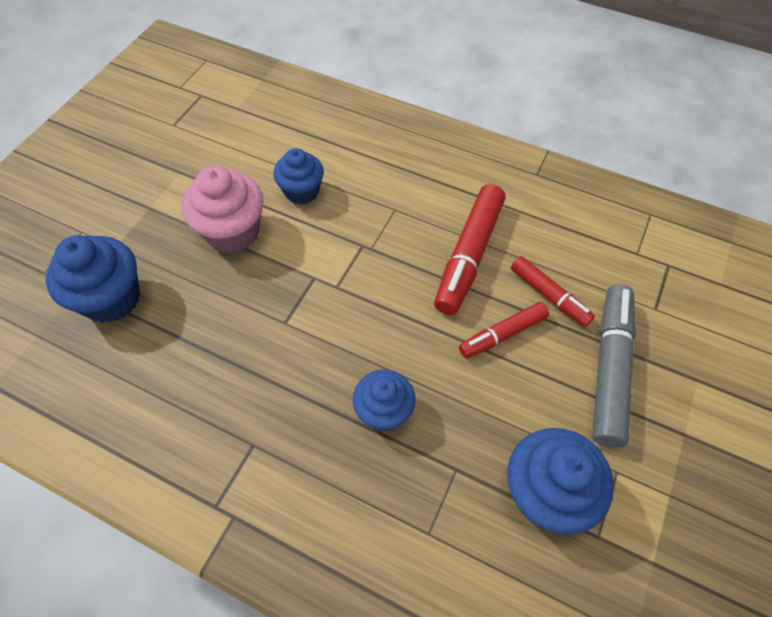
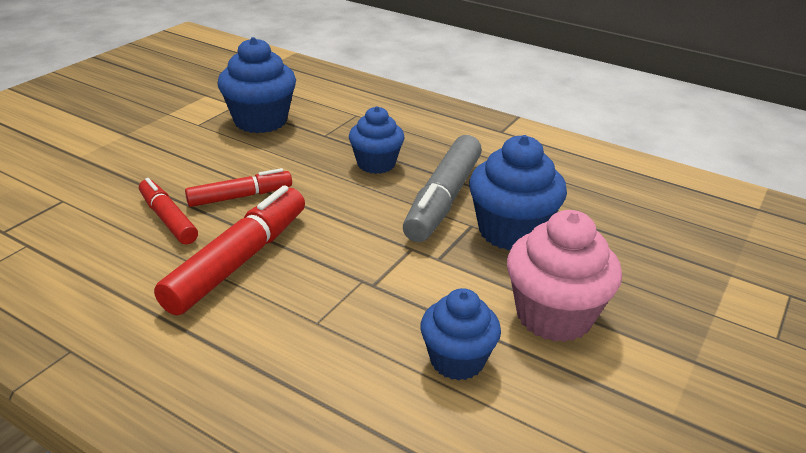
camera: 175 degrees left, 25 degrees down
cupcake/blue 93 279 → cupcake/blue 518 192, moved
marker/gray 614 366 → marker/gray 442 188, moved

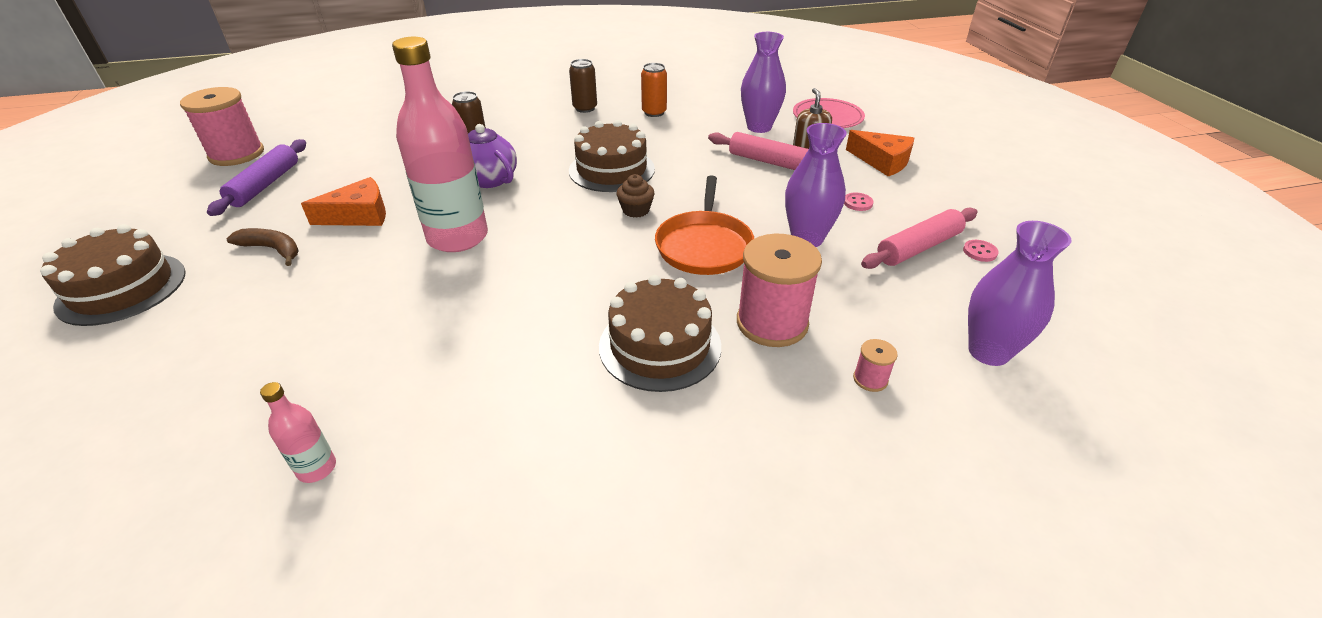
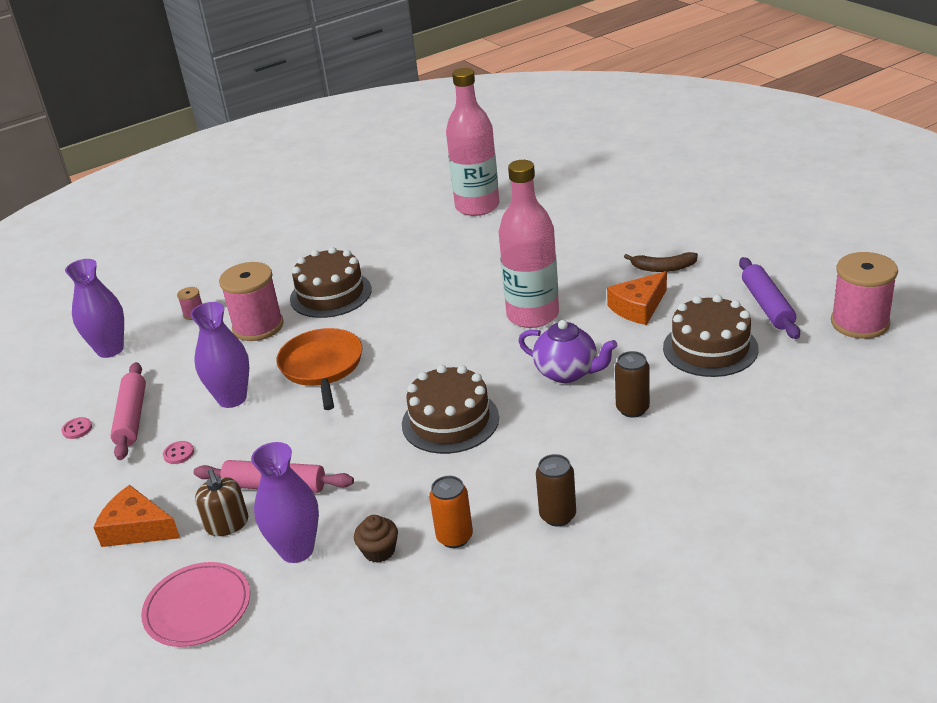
camera: 165 degrees right, 5 degrees down
cupcake/russet 635 196 → cupcake/russet 376 539, moved
pastry roller/rose-pink 919 238 → pastry roller/rose-pink 128 411, 45 degrees counterclockwise
cake/russet 113 275 → cake/russet 711 336, moved
bottle/rose-pink 298 432 → bottle/rose-pink 472 142, x2.38

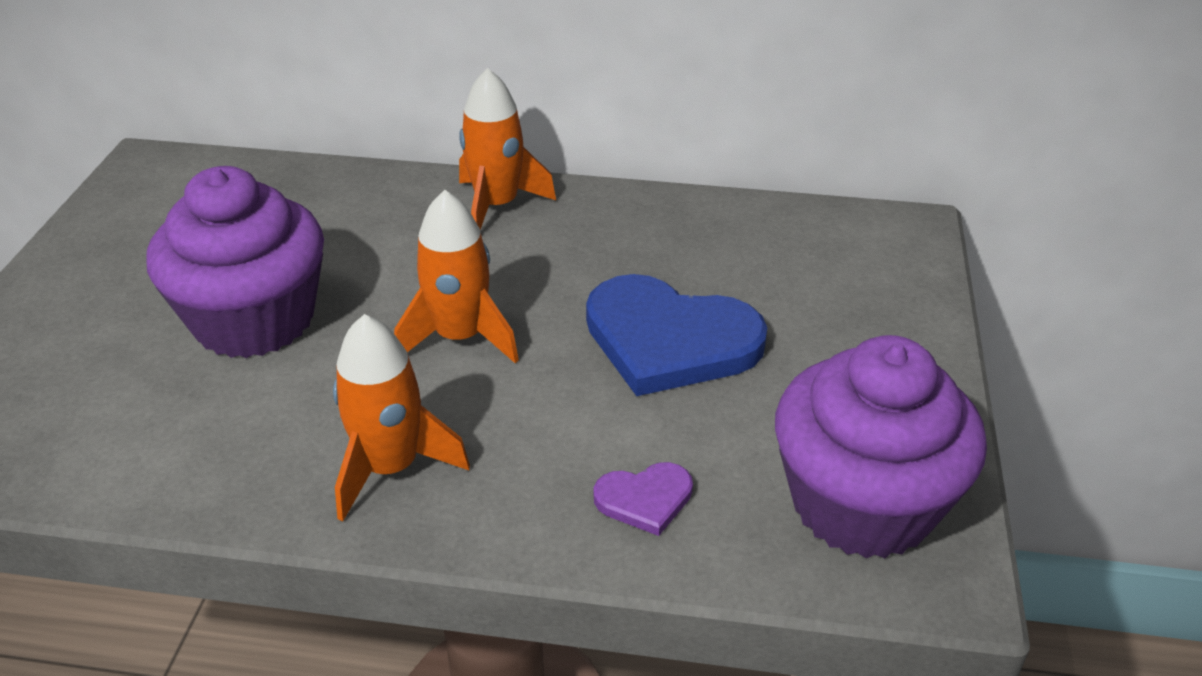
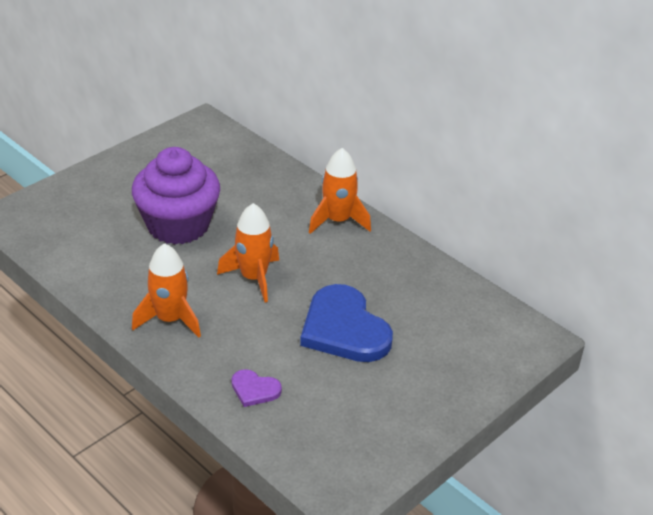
camera: 35 degrees right, 0 degrees up
cupcake/violet 881 447 → -

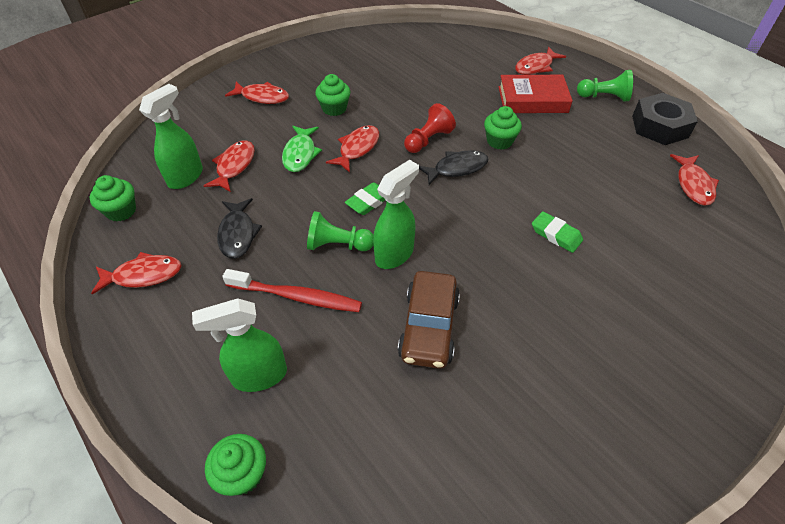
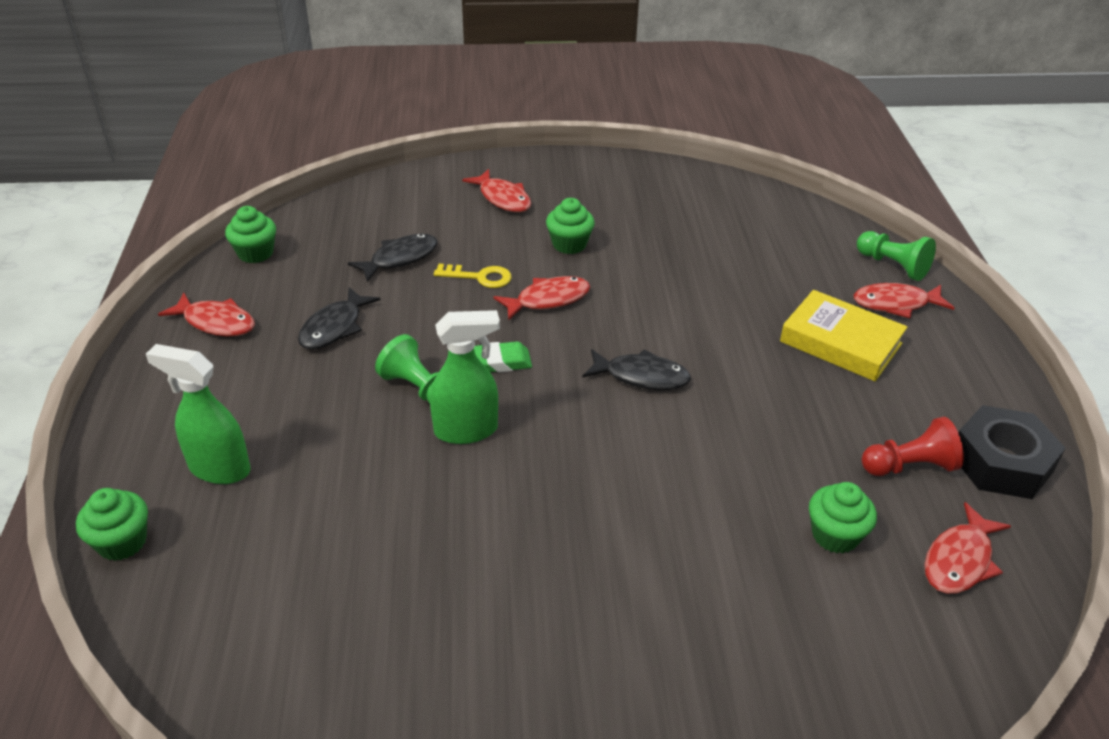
camera: 35 degrees right, 10 degrees down
game pawn/green 605 85 → game pawn/green 896 256, moved
hardback/scarlet 536 94 → hardback/yellow 843 335
sprayer/green 171 136 → -
game pawn/scarlet 430 128 → game pawn/scarlet 912 446, moved
cupcake/green 503 128 → cupcake/green 843 517, moved
fish/green 302 149 → key/yellow 473 276
fish/scarlet 229 166 → fish/black 393 258
eraser/green 557 232 → -
dental brush/scarlet 292 290 → -
car/russet 429 320 → -

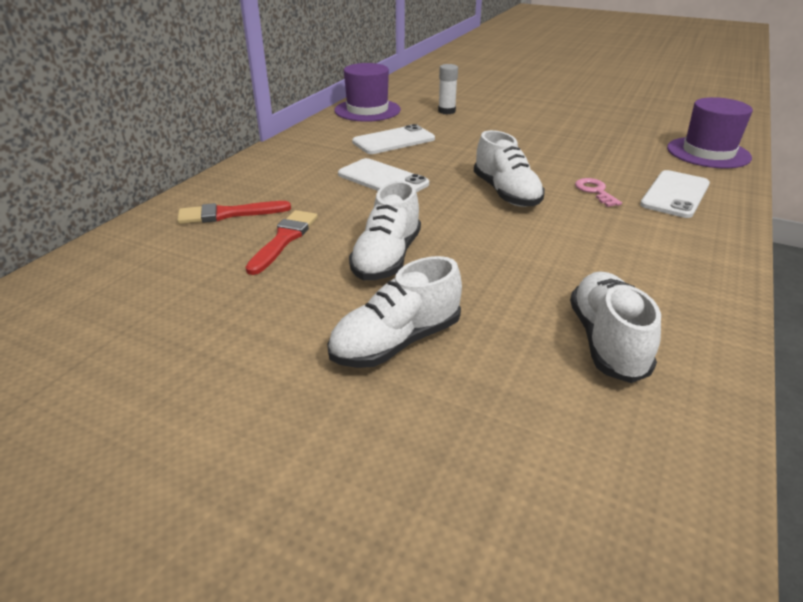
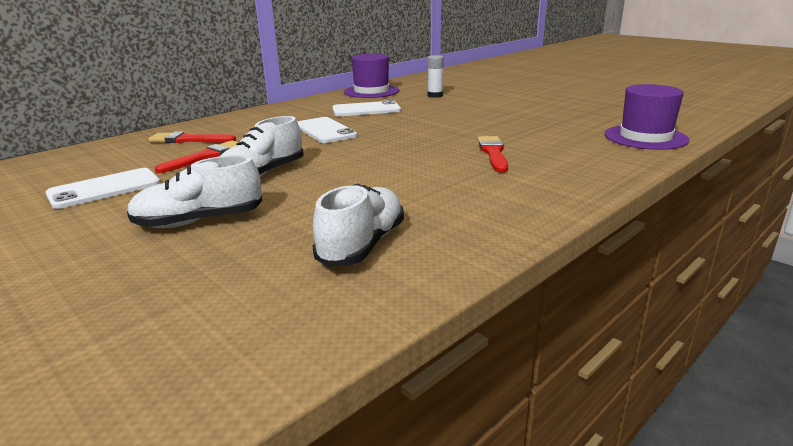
camera: 20 degrees right, 10 degrees down
sneaker/snow-white 509 168 → -
mobile phone/snow-white 675 194 → mobile phone/snow-white 103 188, moved
key/rose-pink 598 192 → paintbrush/scarlet 492 154

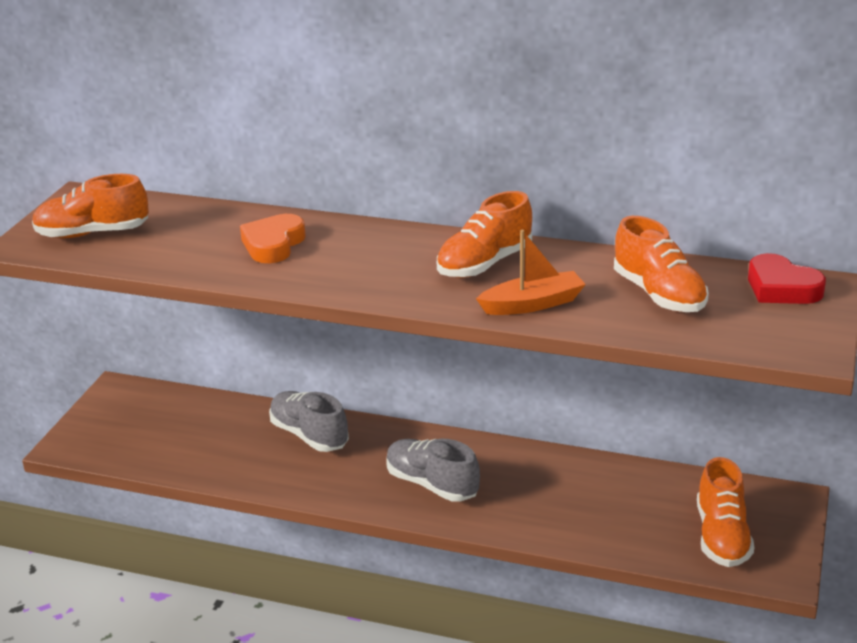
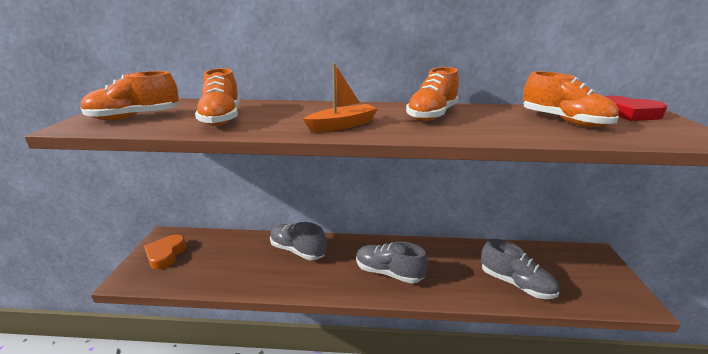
camera: 15 degrees left, 5 degrees down
heart shape/orange-coloured 273 238 → heart shape/orange-coloured 165 251, moved
boat/orange-coloured 531 272 → boat/orange-coloured 340 97, moved
sneaker/orange-coloured 725 512 → sneaker/orange-coloured 217 97, moved
- → sneaker/gray 520 269

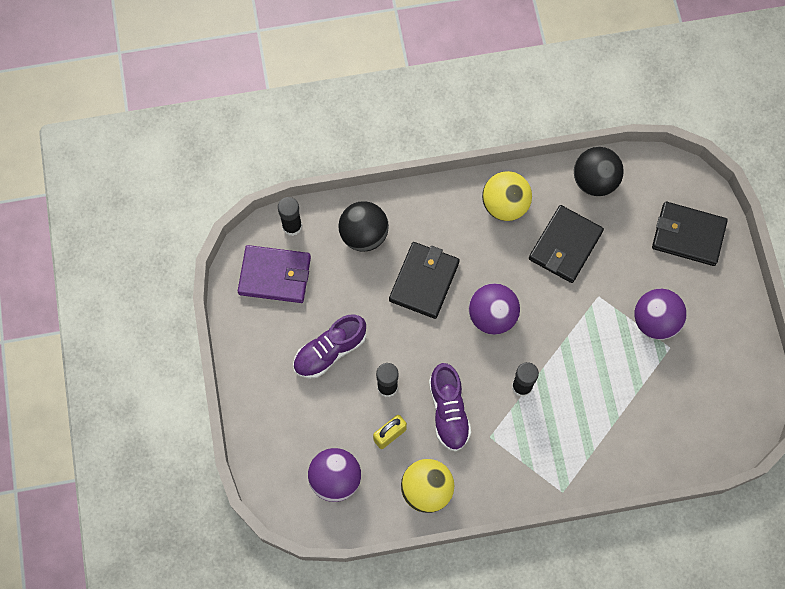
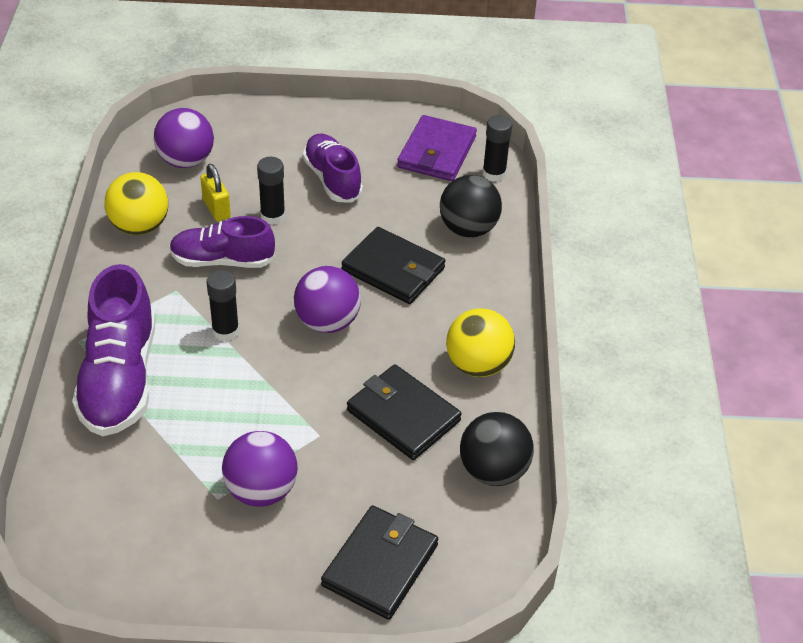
camera: 100 degrees right, 25 degrees down
- → sneaker/violet 114 350

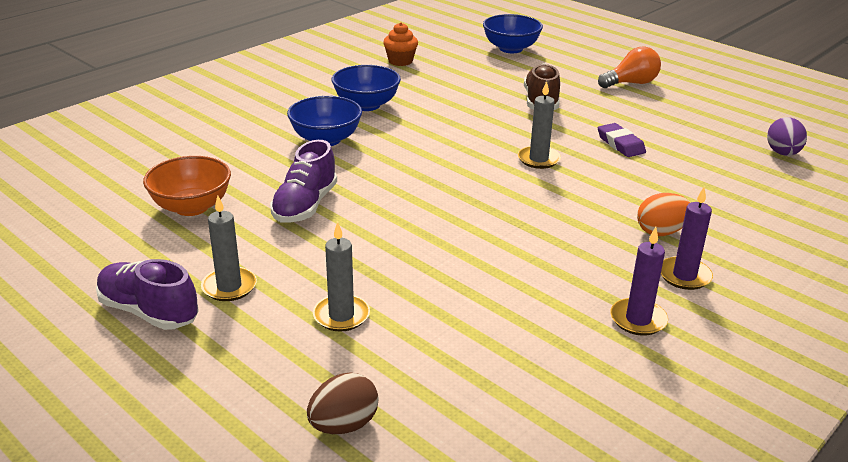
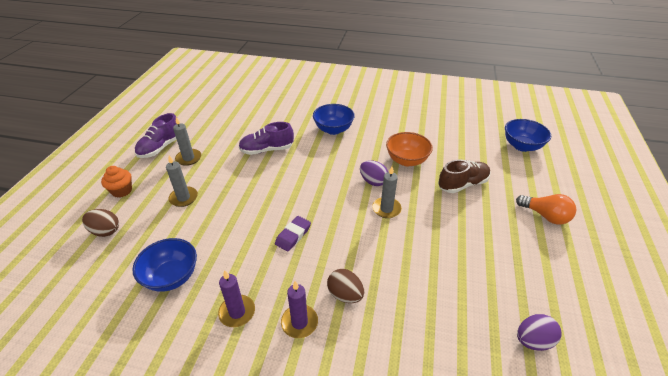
camera: 60 degrees right, 10 degrees up
cupcake/orange-coloured 400 44 → cupcake/orange-coloured 116 182, moved
serving bowl/blue 366 88 → serving bowl/blue 164 265, moved
eraser/violet 622 140 → eraser/violet 293 234, moved
serving bowl/orange-coloured 187 186 → serving bowl/orange-coloured 409 149, moved
egg/orange-coloured 664 214 → egg/russet 345 286
sneaker/violet 147 294 → sneaker/violet 156 135, 150 degrees counterclockwise
- → egg/violet 374 173

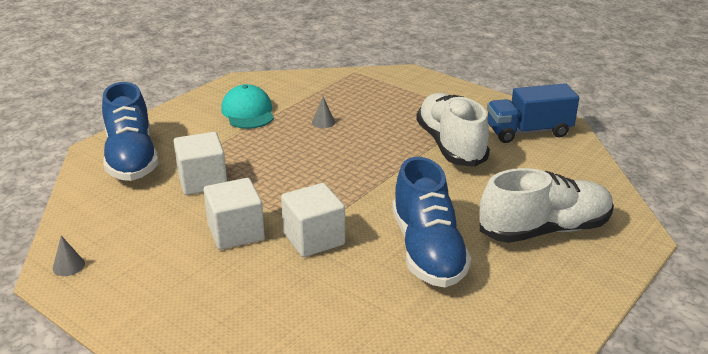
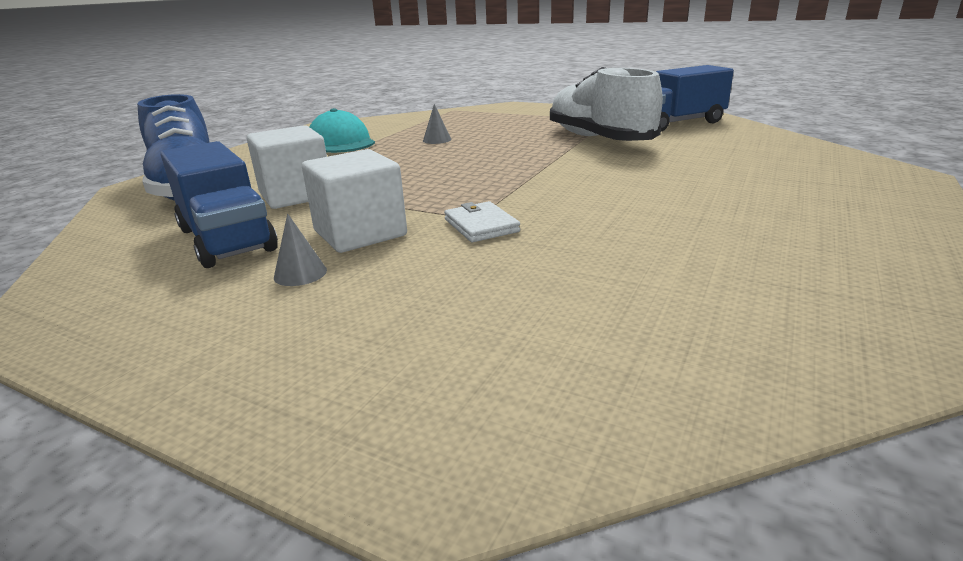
camera: 10 degrees left, 5 degrees down
sneaker/blue 431 222 → -
sneaker/snow-white 546 205 → -
cube/snow-white 313 220 → billfold/snow-white 482 221
cone shape/gray 69 256 → cone shape/gray 300 249, moved
- → lorry/blue 219 204

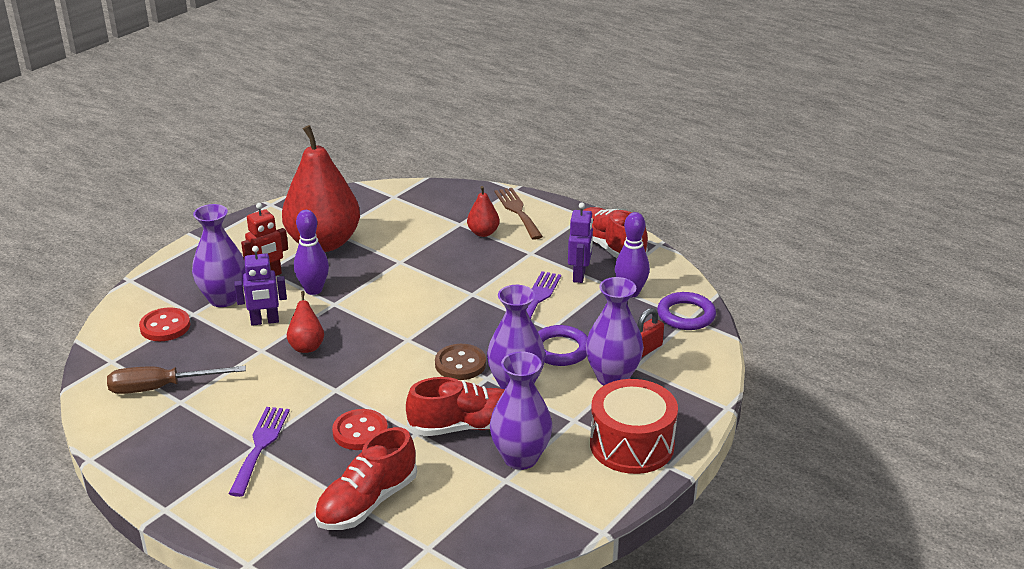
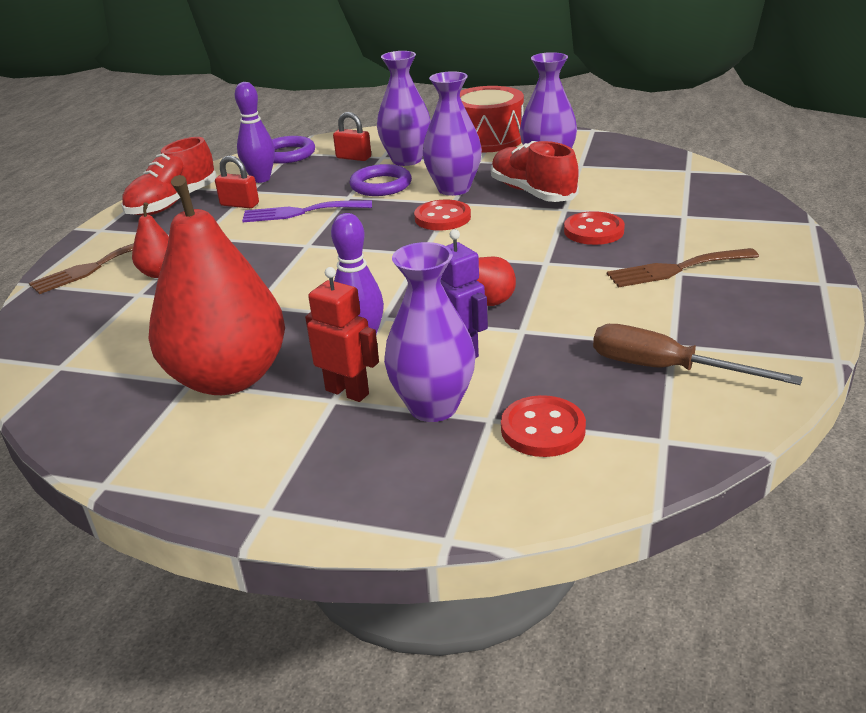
camera: 110 degrees left, 0 degrees up
robot figure/violet 580 243 → padlock/scarlet 237 181
sewing button/russet 460 362 → sewing button/scarlet 442 215
flat screwdriver/russet 176 380 → flat screwdriver/russet 698 354, 150 degrees clockwise
dinner fork/violet 259 452 → dinner fork/russet 683 268
sneaker/scarlet 366 478 → -

